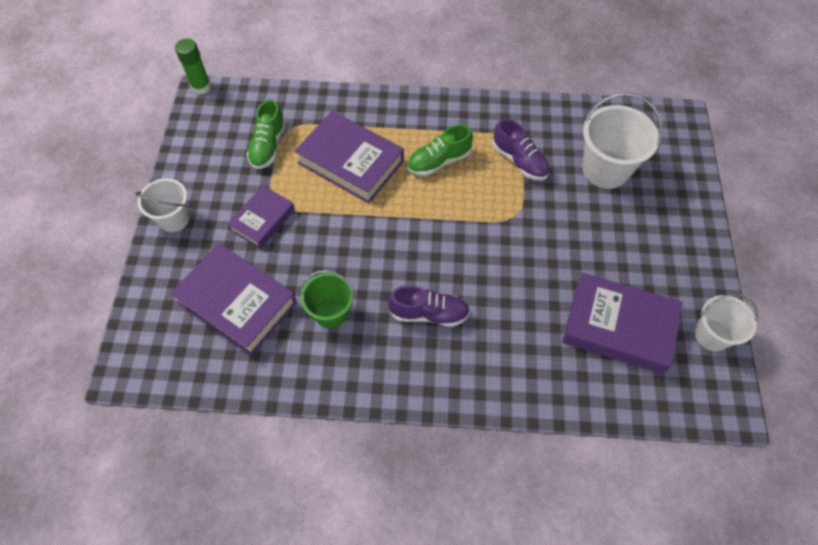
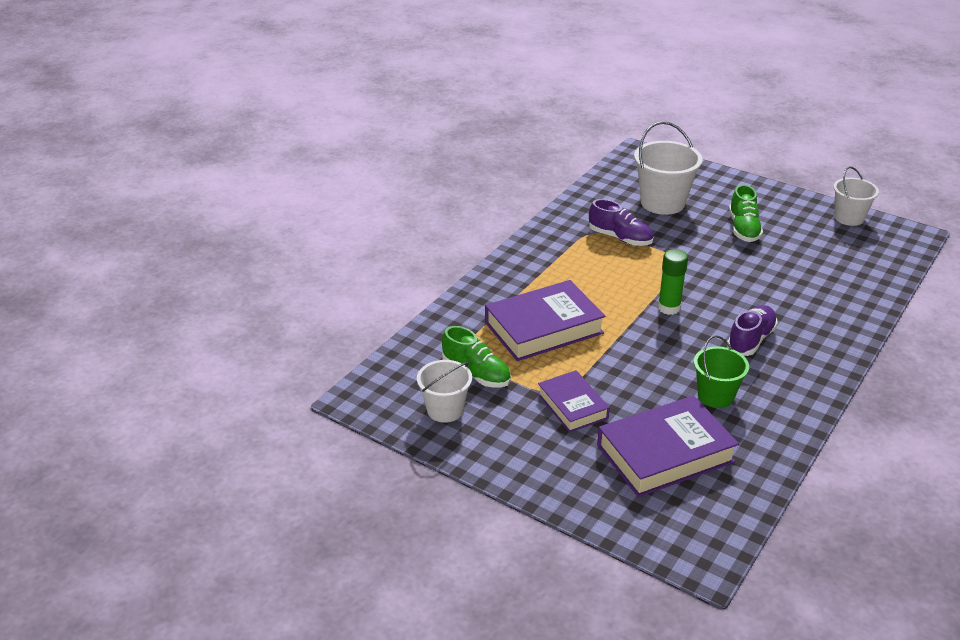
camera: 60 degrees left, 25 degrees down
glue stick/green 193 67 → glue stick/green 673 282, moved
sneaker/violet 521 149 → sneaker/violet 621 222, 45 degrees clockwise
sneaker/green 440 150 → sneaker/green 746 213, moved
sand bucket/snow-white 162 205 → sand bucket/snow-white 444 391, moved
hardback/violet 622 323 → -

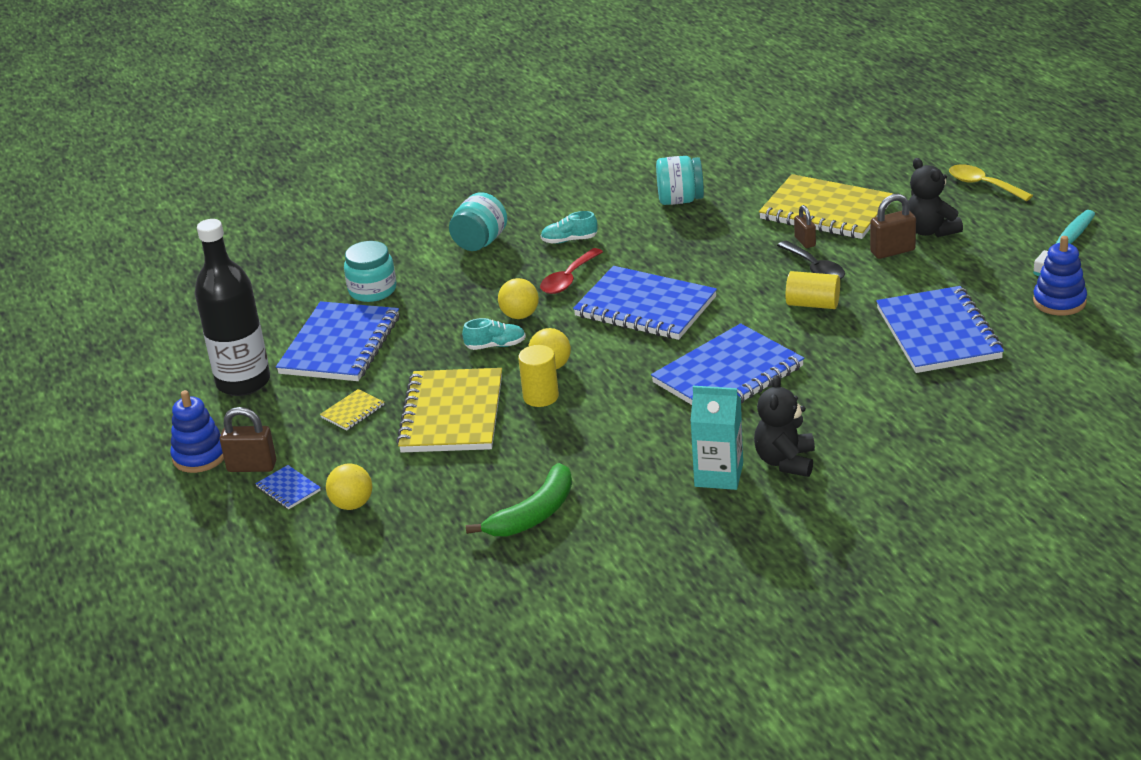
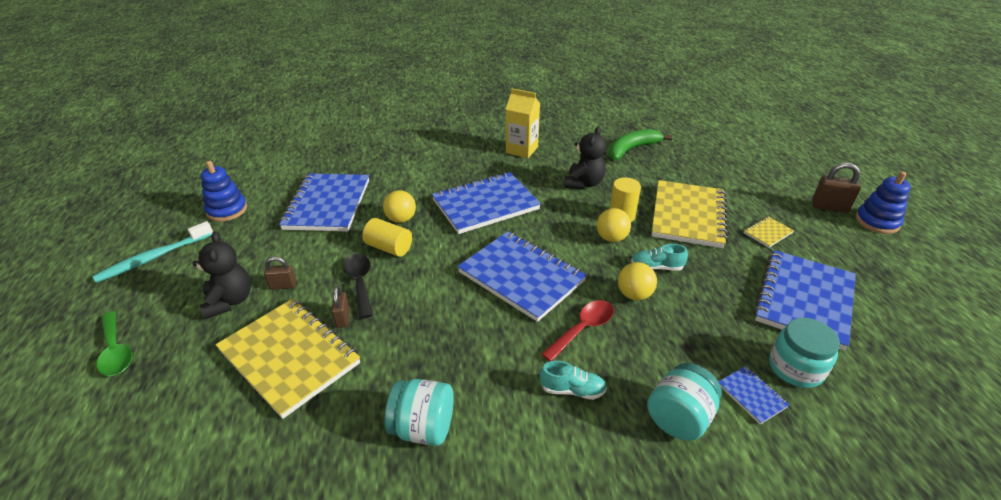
camera: 170 degrees left, 5 degrees up
teaspoon/yellow 991 182 → teaspoon/green 114 343
padlock/russet 893 226 → padlock/russet 280 273, x0.64
bottle/black 232 307 → -
teddy/black 784 426 → teddy/black 585 157, moved
carton/turquoise 716 438 → carton/yellow 523 123
play ball/yellow 349 486 → play ball/yellow 399 206, moved
exercise book/blue 288 487 → exercise book/blue 753 395, moved

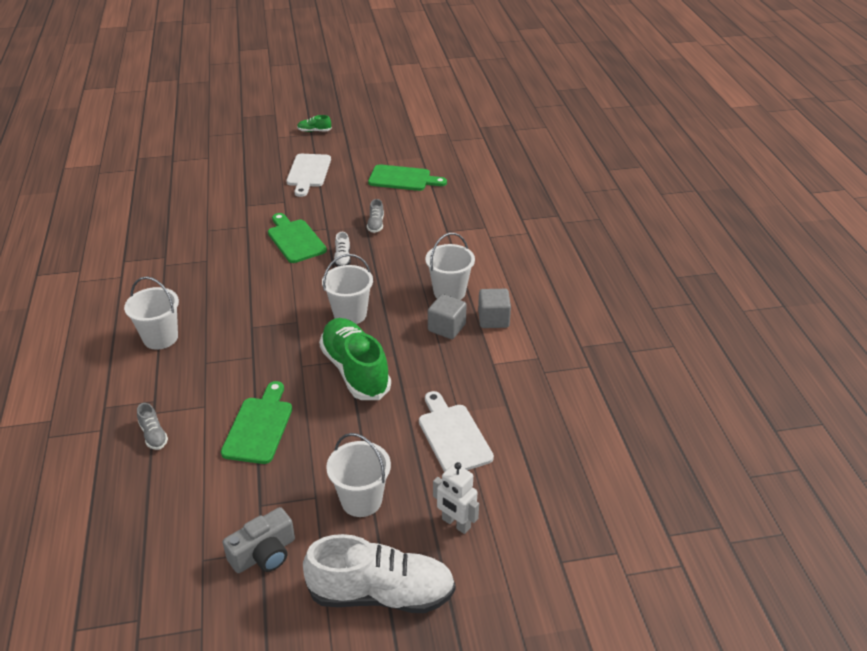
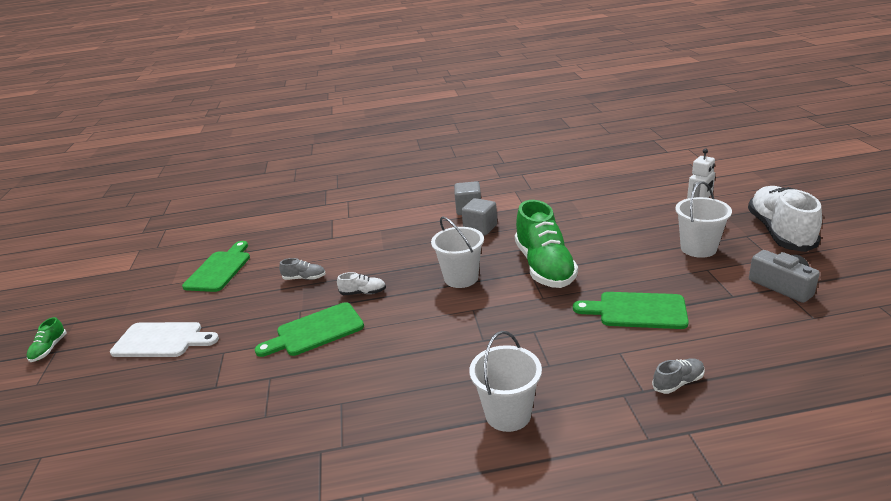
camera: 85 degrees left, 10 degrees down
sand bucket/snow-white 450 266 → -
sneaker/green 355 359 → sneaker/green 546 244, 75 degrees counterclockwise
chopping board/snow-white 456 431 → -

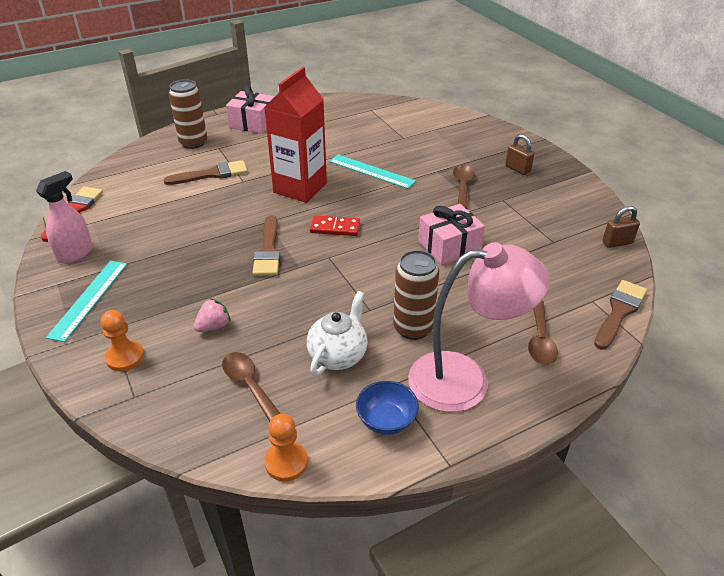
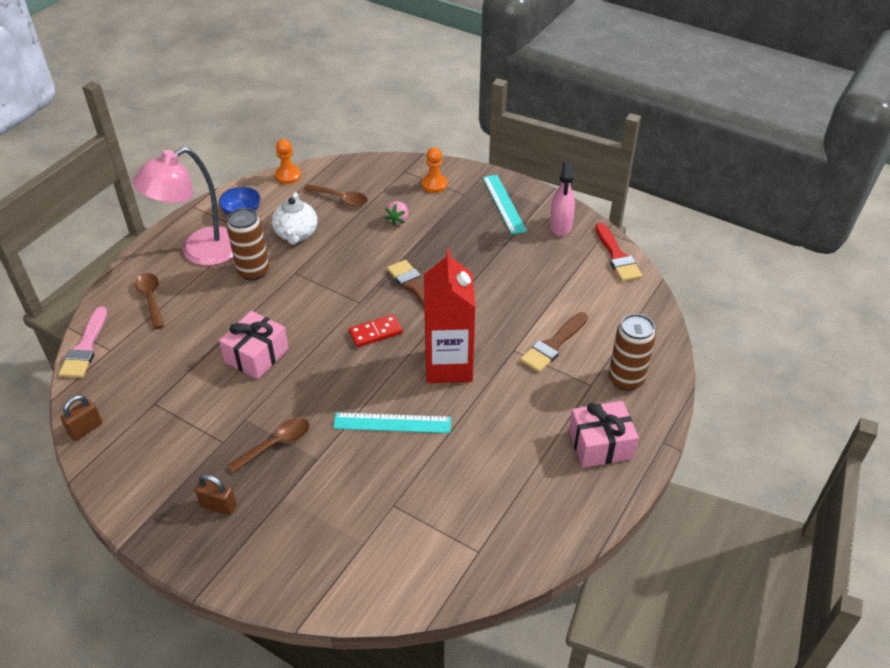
camera: 150 degrees right, 5 degrees up
teaspoon/russet 463 187 → teaspoon/russet 269 445, 105 degrees counterclockwise
paintbrush/russet 620 315 → paintbrush/rose-pink 83 342

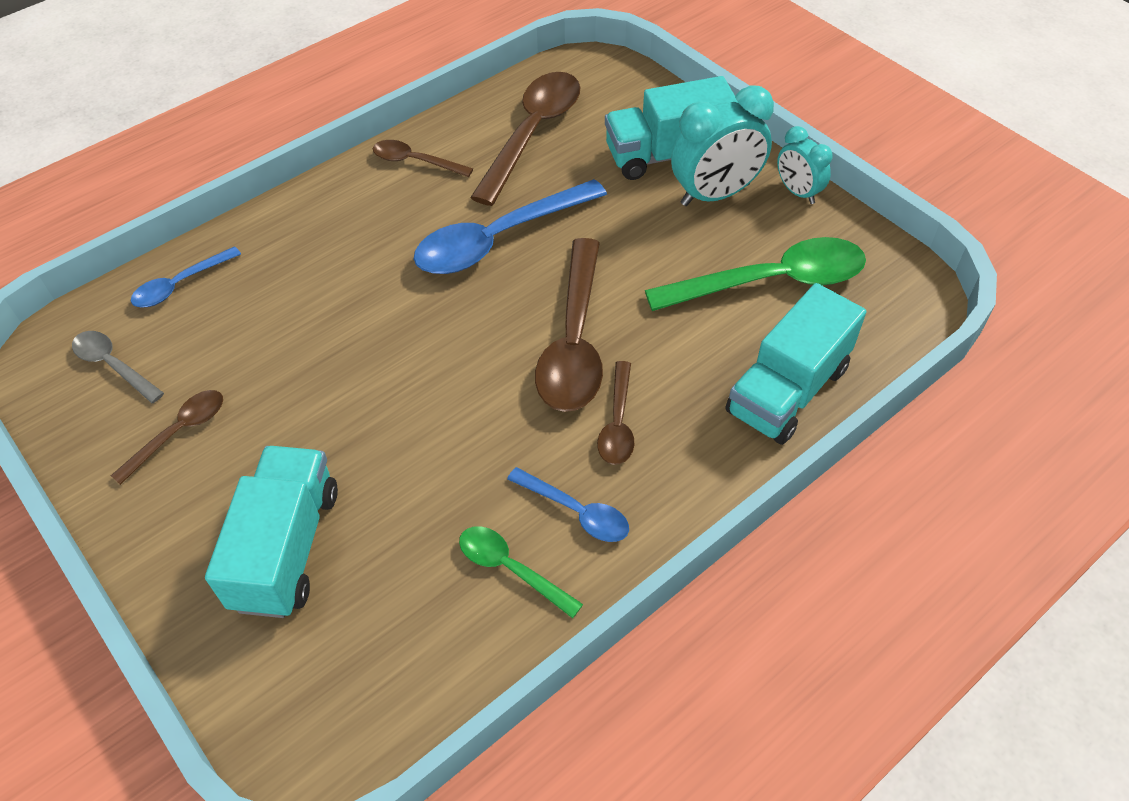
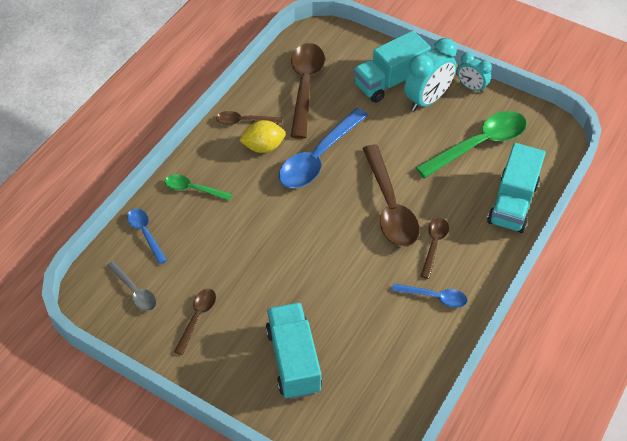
camera: 20 degrees left, 0 degrees up
teaspoon/blue 186 276 → teaspoon/blue 147 236, 120 degrees clockwise
teaspoon/gray 118 367 → teaspoon/gray 132 286, 150 degrees counterclockwise
teaspoon/russet 616 413 → teaspoon/russet 434 248, 150 degrees counterclockwise
teaspoon/green 521 572 → teaspoon/green 198 187, moved
- → toy lemon/yellow 262 136

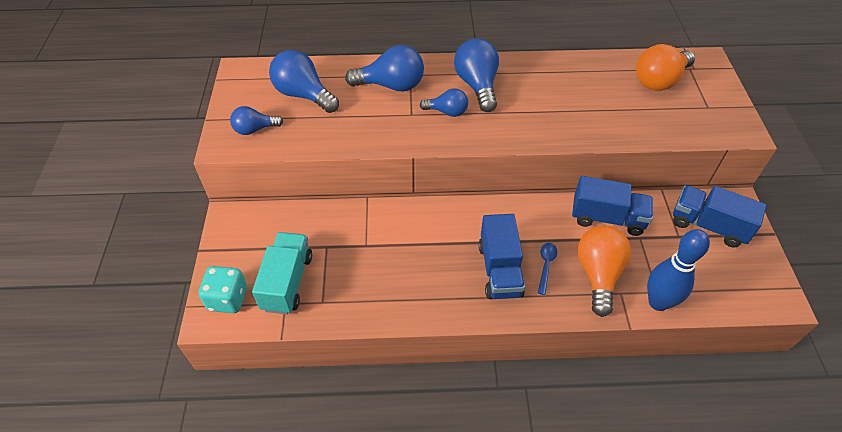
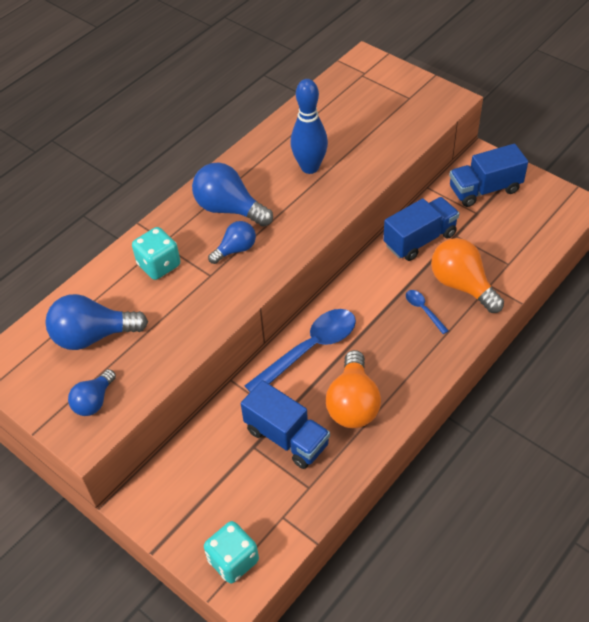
camera: 45 degrees left, 0 degrees up
lightbulb/orange-coloured 665 67 → lightbulb/orange-coloured 353 389, moved
lightbulb/blue 384 68 → die/turquoise 156 253
lorry/blue 502 256 → lorry/blue 285 424, moved
tenpin/blue 678 270 → tenpin/blue 309 126, moved
lorry/turquoise 282 273 → -
- → teaspoon/blue 300 350

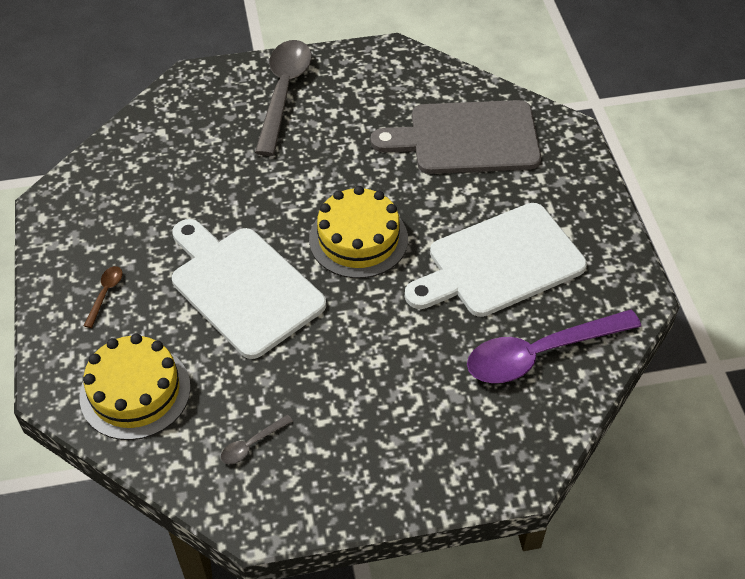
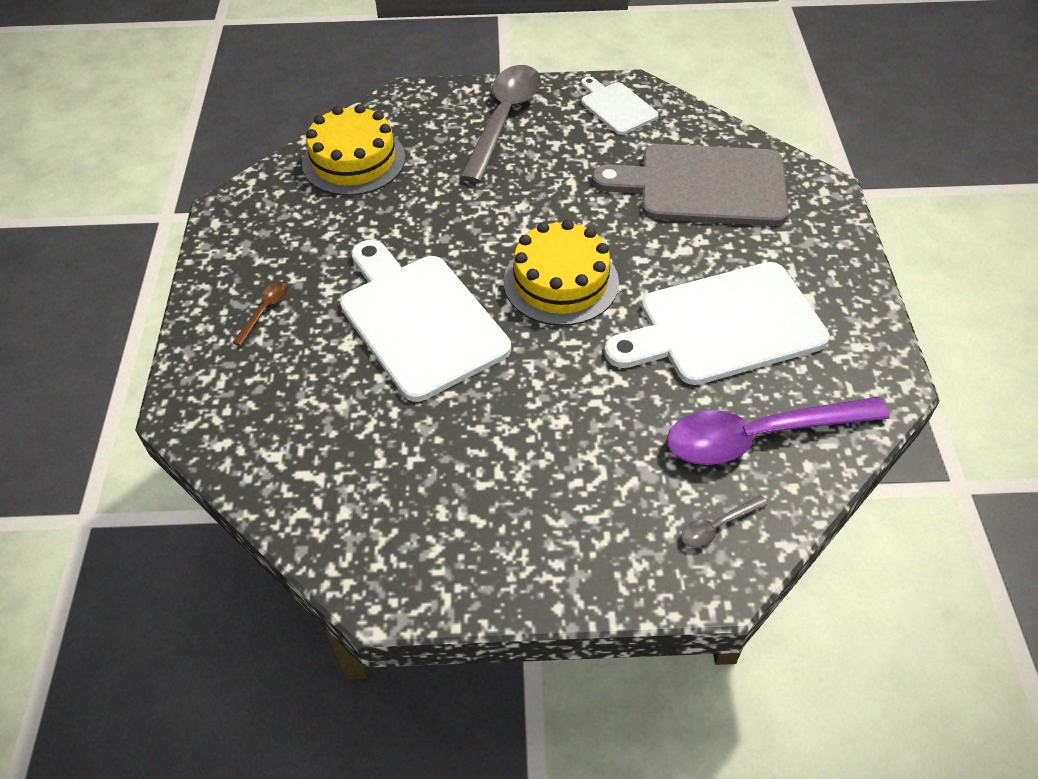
camera: 10 degrees right, 0 degrees up
cake/yellow 135 386 → cake/yellow 353 150, moved
teaspoon/gray 257 439 → teaspoon/gray 724 521, moved
- → chopping board/snow-white 619 106

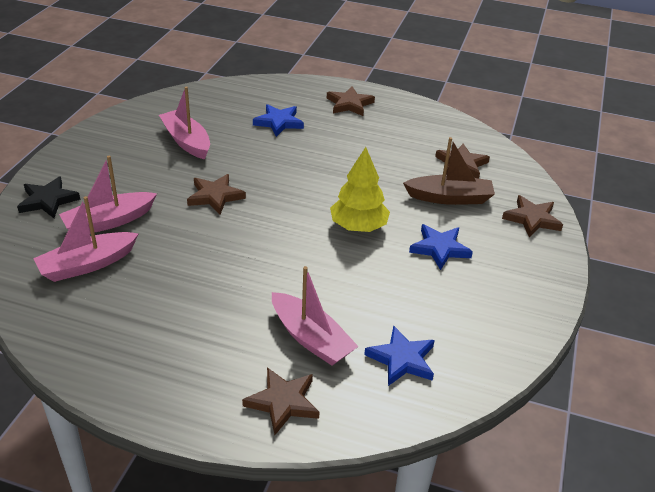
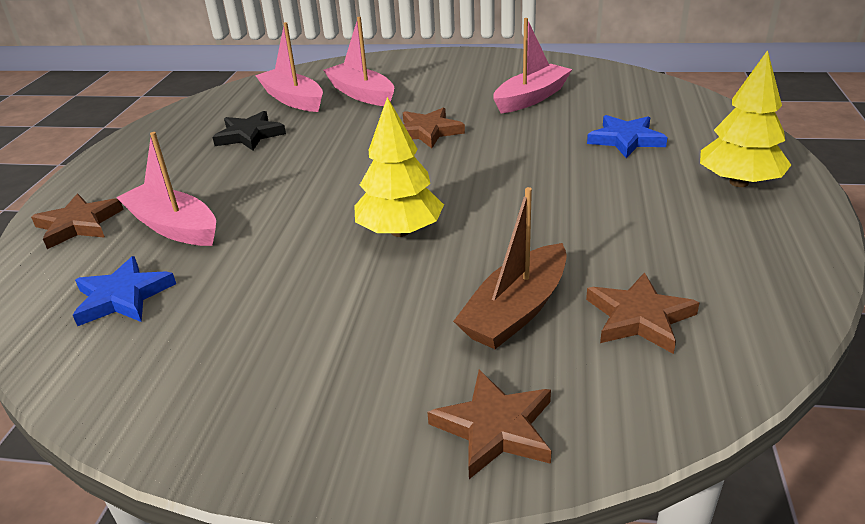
camera: 85 degrees right, 5 degrees down
five-pointed star/russet 351 101 → fir tree/yellow 745 118
boat/russet 449 171 → boat/russet 510 268, 45 degrees clockwise
five-pointed star/black 48 197 → five-pointed star/black 249 131, moved
five-pointed star/blue 441 247 → -
boat/rose-pink 315 316 → boat/rose-pink 166 189, 90 degrees clockwise

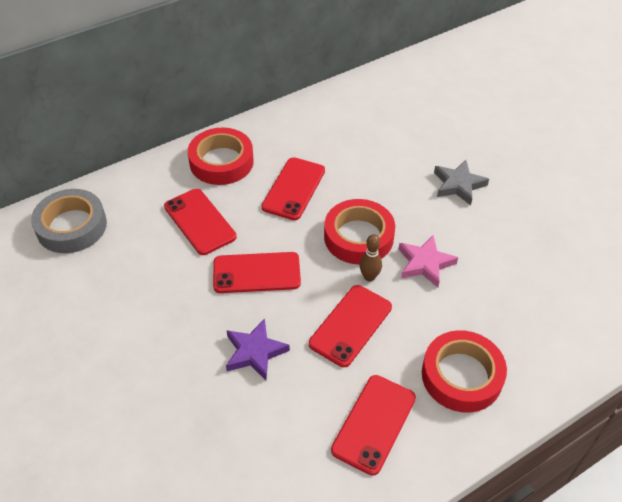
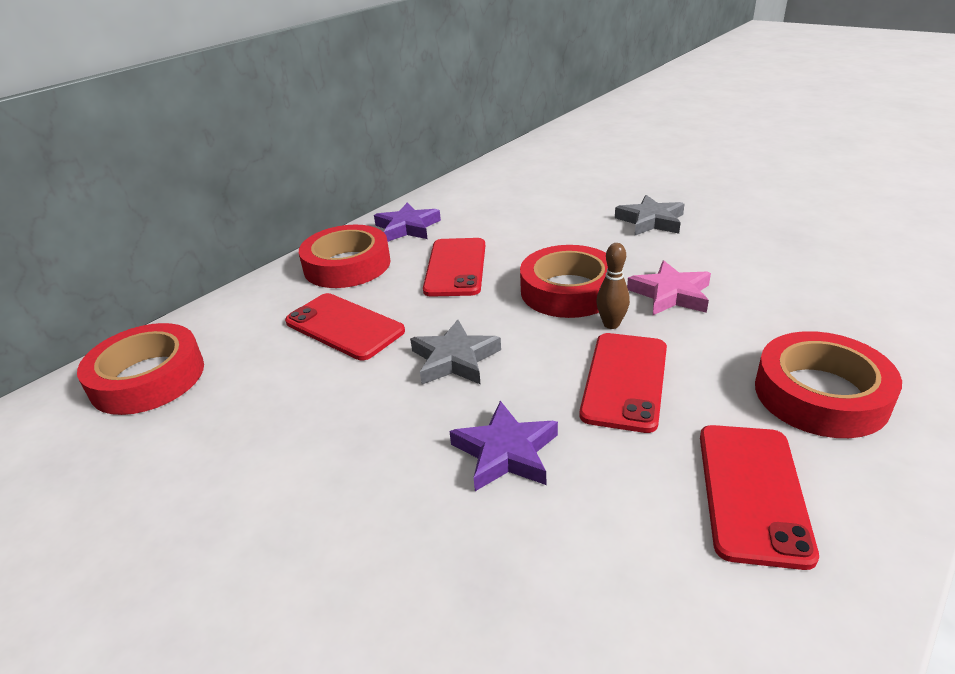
camera: 15 degrees left, 15 degrees down
tape/gray 69 221 → tape/scarlet 140 369
mobile phone/scarlet 257 272 → five-pointed star/gray 455 352
- → five-pointed star/violet 407 222

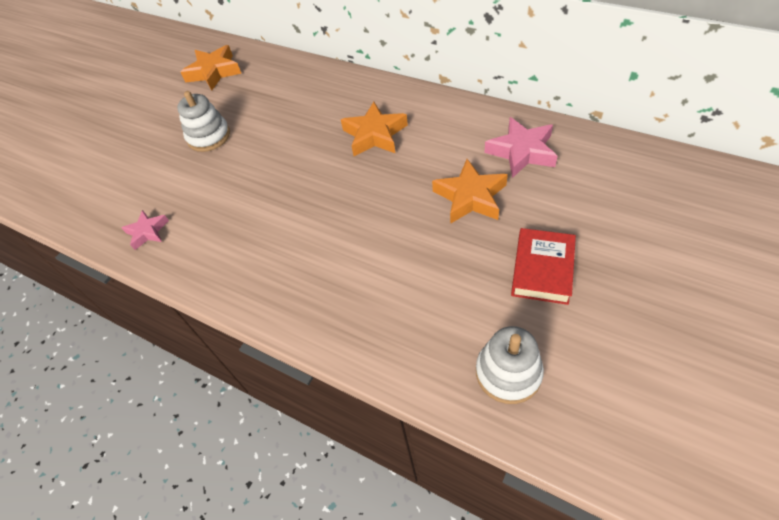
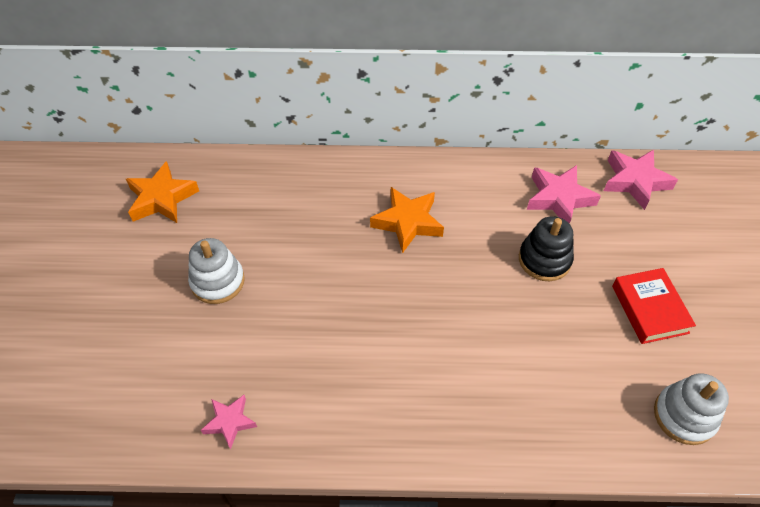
camera: 35 degrees left, 0 degrees up
five-pointed star/orange-coloured 470 191 → stacking toy/black 546 248
- → five-pointed star/rose-pink 641 180

